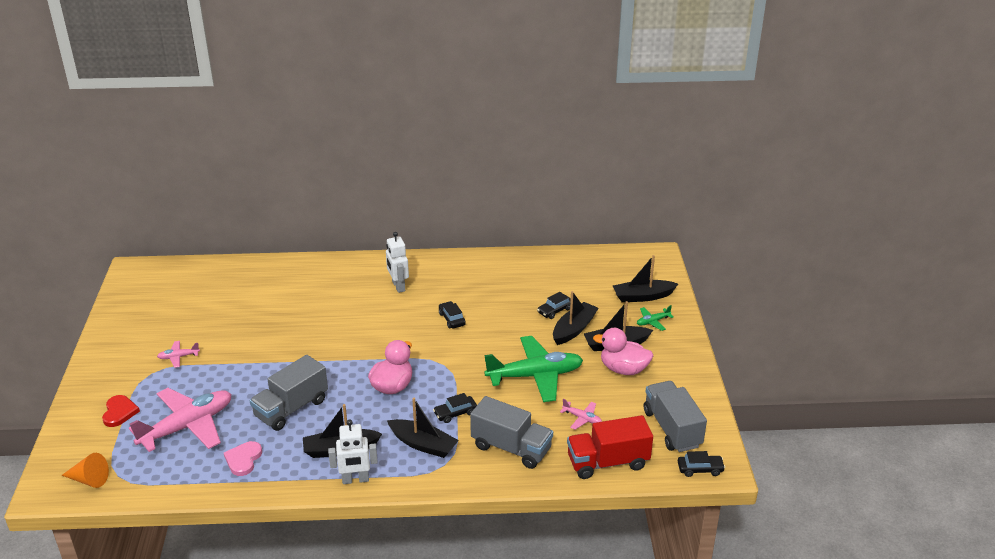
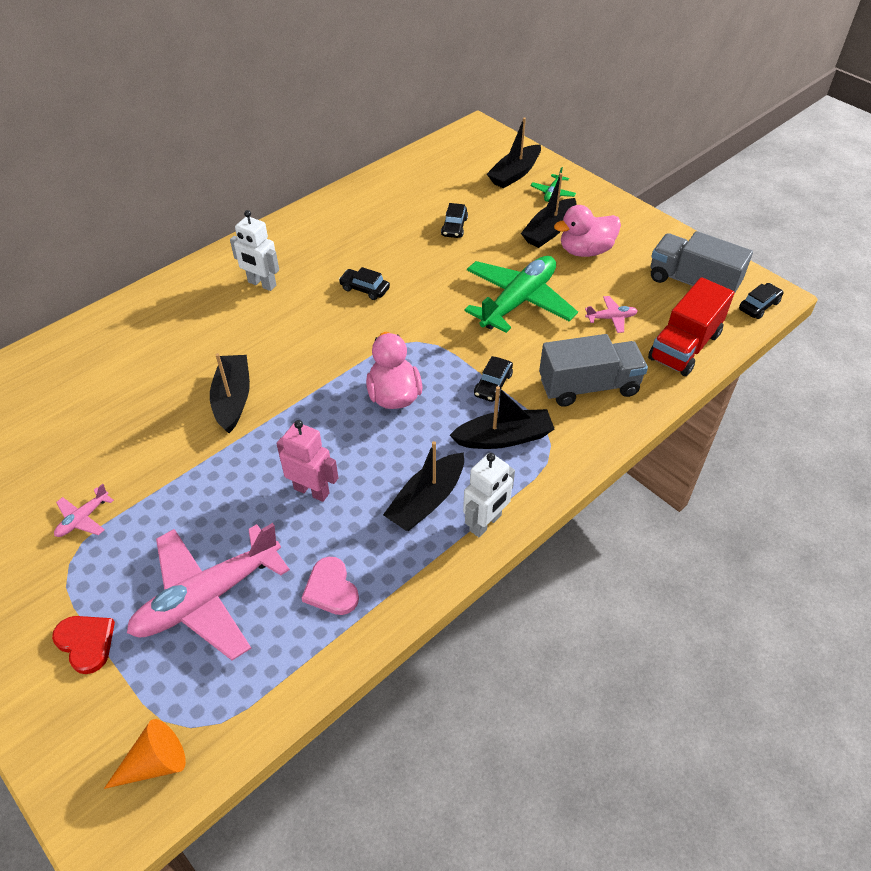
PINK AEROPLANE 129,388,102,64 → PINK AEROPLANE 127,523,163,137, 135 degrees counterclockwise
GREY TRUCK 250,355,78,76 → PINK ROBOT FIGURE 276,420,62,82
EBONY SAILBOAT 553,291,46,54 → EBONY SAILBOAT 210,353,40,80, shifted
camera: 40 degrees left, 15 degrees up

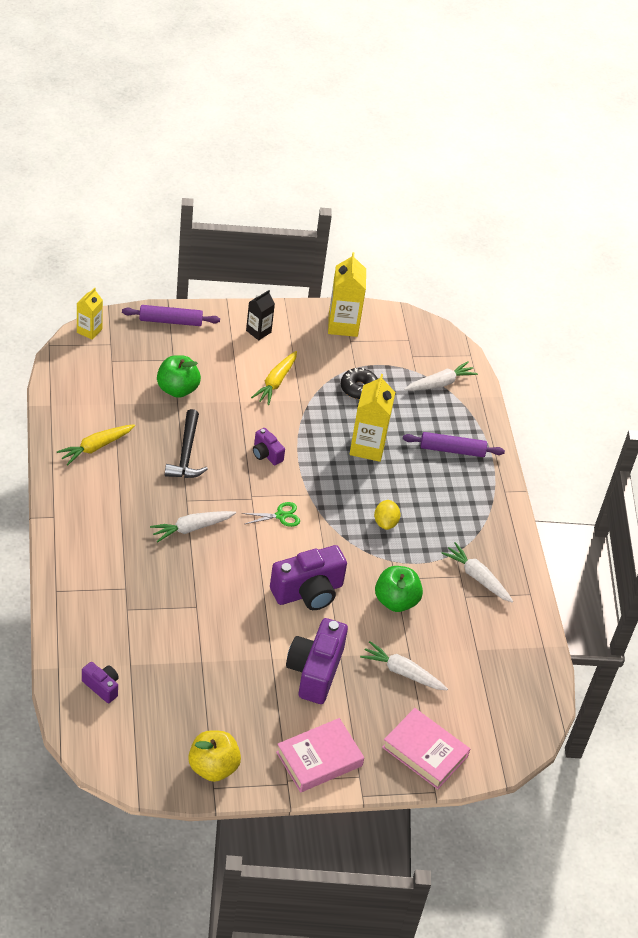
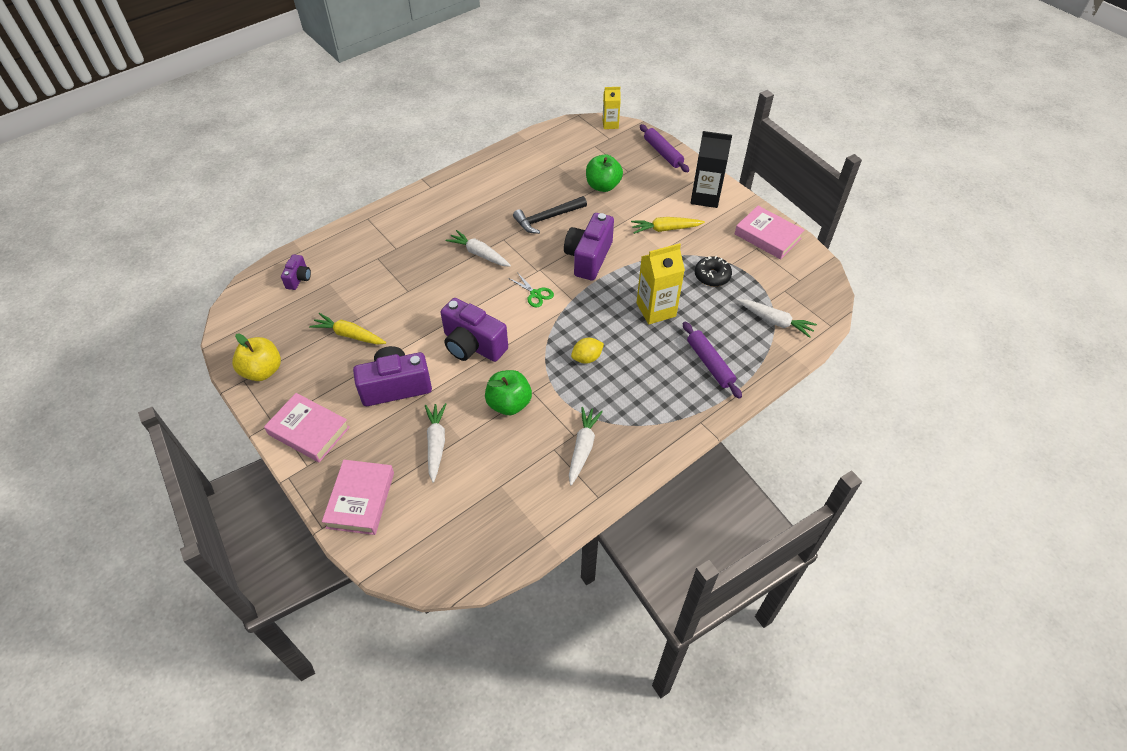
BRIGHT YELLOW CARROT 57,424,78,41 → BRIGHT YELLOW CARROT 309,313,77,32, shifted
EBONY MILK CARTON 246,290,29,50 → EBONY MILK CARTON 691,131,41,77, x1.66
PURPLE COMPACT CAMERA 253,428,32,37 → PURPLE COMPACT CAMERA 564,213,50,68, x1.94
BRIGHT YELLOW MILK CARTON 328,252,38,85 → PINK BOOK 735,206,69,53
camera: 65 degrees right, 5 degrees up

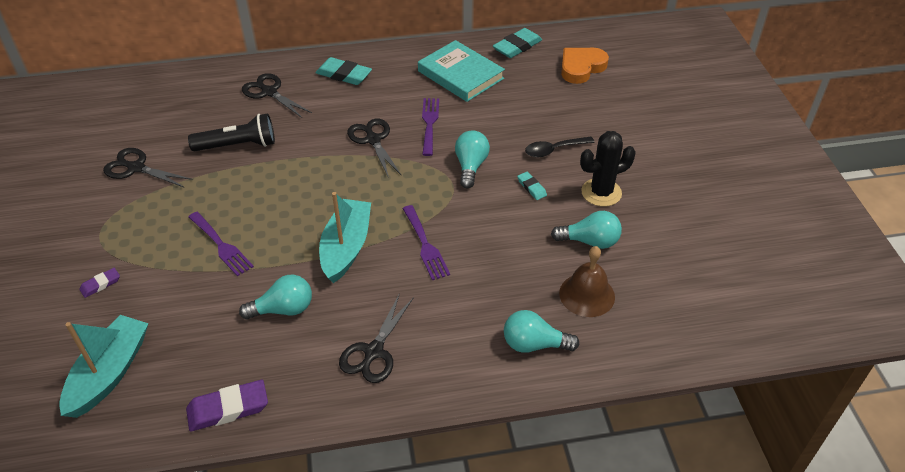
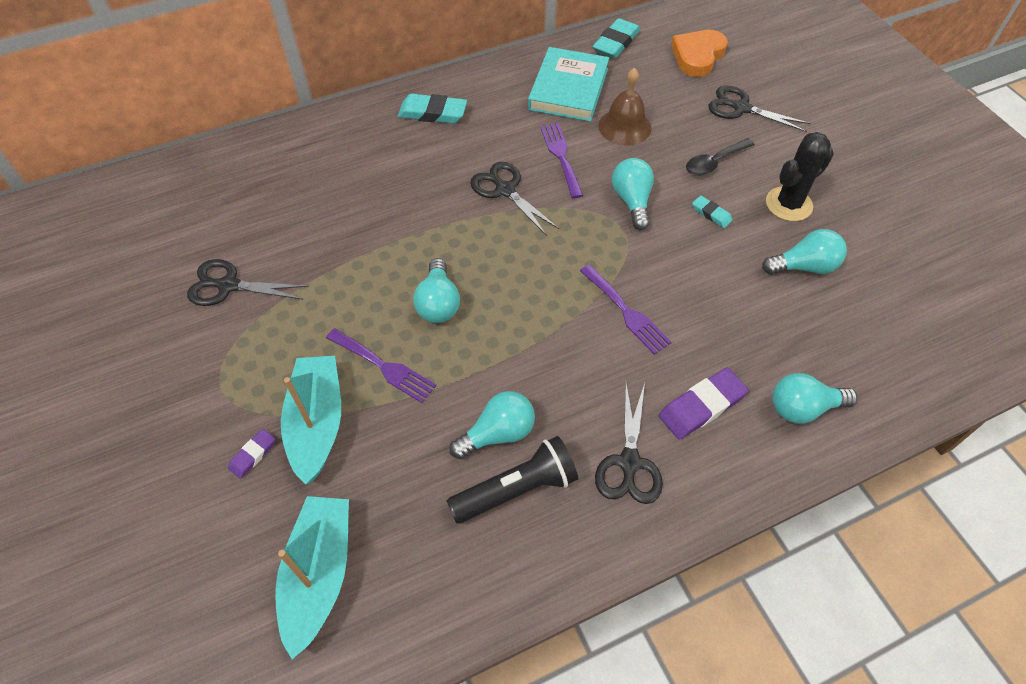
PURPLE GUM ERASER 186,380,82,51 → PURPLE GUM ERASER 659,367,90,73, shifted
EBONY POCKET TORCH 188,113,87,38 → EBONY POCKET TORCH 447,436,131,87, shifted
EBONY SHEARS 242,73,70,45 → EBONY SHEARS 708,86,103,46, shifted
AQUA SAILBOAT 319,192,52,91 → AQUA SAILBOAT 281,356,60,129, shifted
AQUA BOOK 418,40,87,62 → AQUA BOOK 528,47,81,75, 75 degrees clockwise
DARK BROWN HAND BELL 559,246,56,71 → DARK BROWN HAND BELL 598,68,54,77, shifted
- → AQUA LIGHTBULB 414,258,46,65
camera: 15 degrees left, 10 degrees up

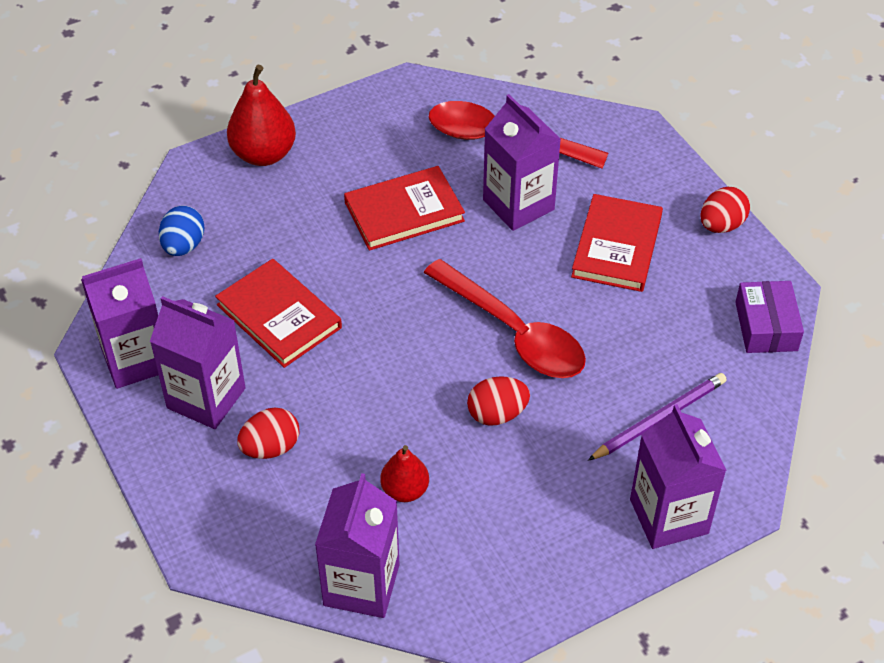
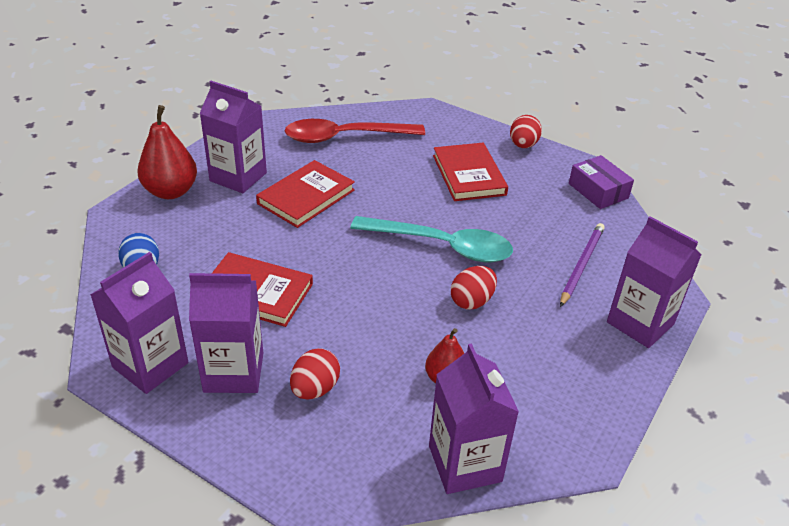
CRIMSON TEASPOON 424,259,162,119 → AQUA TEASPOON 350,216,163,46
PURPLE MILK CARTON 483,94,78,137 → PURPLE MILK CARTON 199,81,68,112, shifted
camera: 30 degrees left, 10 degrees down

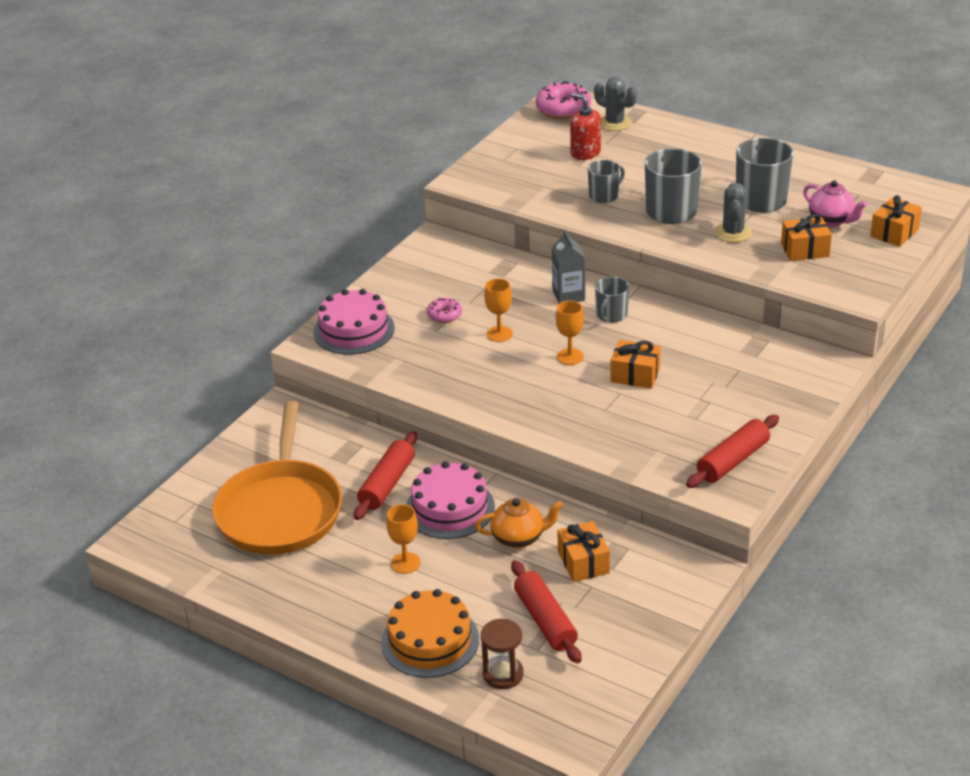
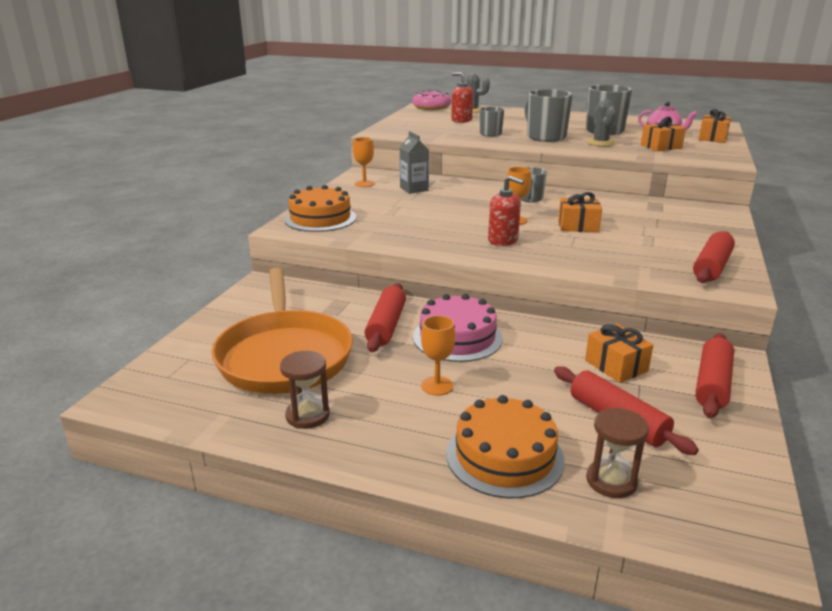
PINK CAKE 313,289,82,65 → ORANGE-COLOURED CAKE 284,185,72,47
PINK GLAZED DONUT 427,298,35,25 → -
ORANGE-COLOURED TEAPOT 475,498,88,50 → -
ORANGE-COLOURED CHALICE 484,278,29,64 → ORANGE-COLOURED CHALICE 353,137,22,50, shifted
GREY MILK CARTON 551,230,34,74 → GREY MILK CARTON 399,131,30,63, shifted
- → DARK BROWN HOURGLASS 280,351,50,78
- → CRIMSON SOAP DISPENSER 488,175,36,71
- → CRIMSON PASTRY ROLLER 695,333,39,85
camera: 15 degrees left, 10 degrees down

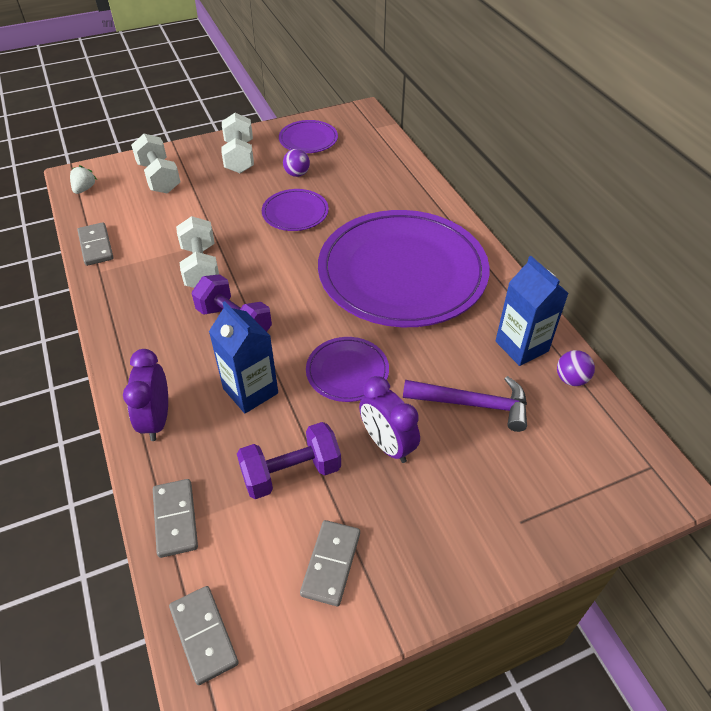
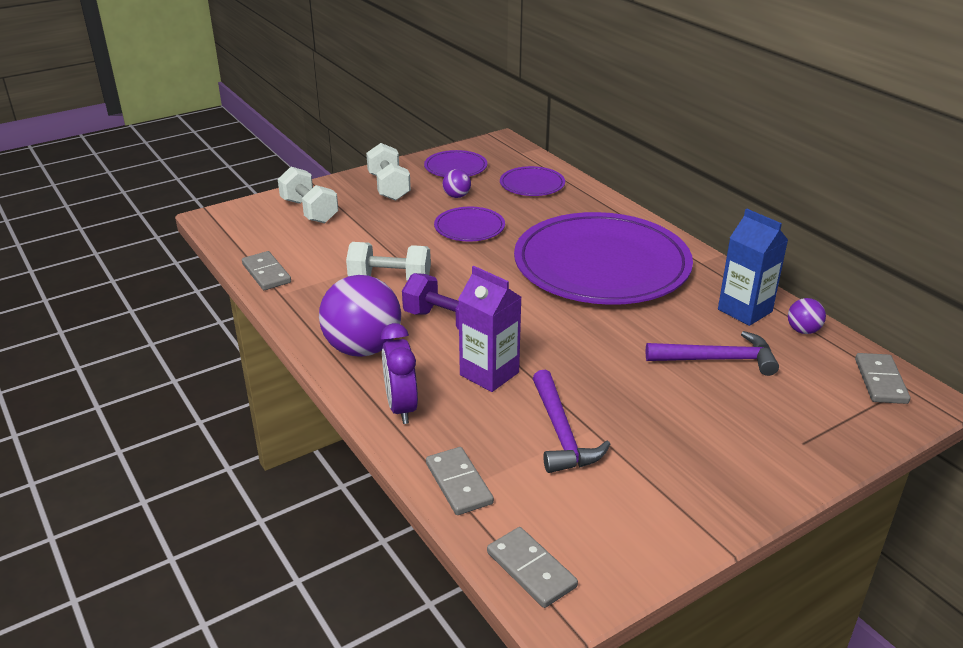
SNOW-WHITE BERRY 70,165,26,29 → -
SNOW-WHITE HAND WEIGHT 176,216,43,72 → SNOW-WHITE HAND WEIGHT 346,242,85,39, 60 degrees counterclockwise
COBALT MILK CARTON 209,301,69,112 → PURPLE MILK CARTON 458,266,63,126
PURPLE HAND WEIGHT 237,422,104,77 → PURPLE CARPENTER'S HAMMER 533,370,77,103
GREY DOMINO PIECE 300,520,60,86 → GREY DOMINO PIECE 855,353,55,51, shifted
PURPLE FLAT DISH 306,337,83,65 → PURPLE FLAT DISH 500,166,65,30, shifted
PURPLE CLOCK 359,376,61,87 → -
- → PURPLE BALL 319,275,82,82
camera: 10 degrees left, 15 degrees down

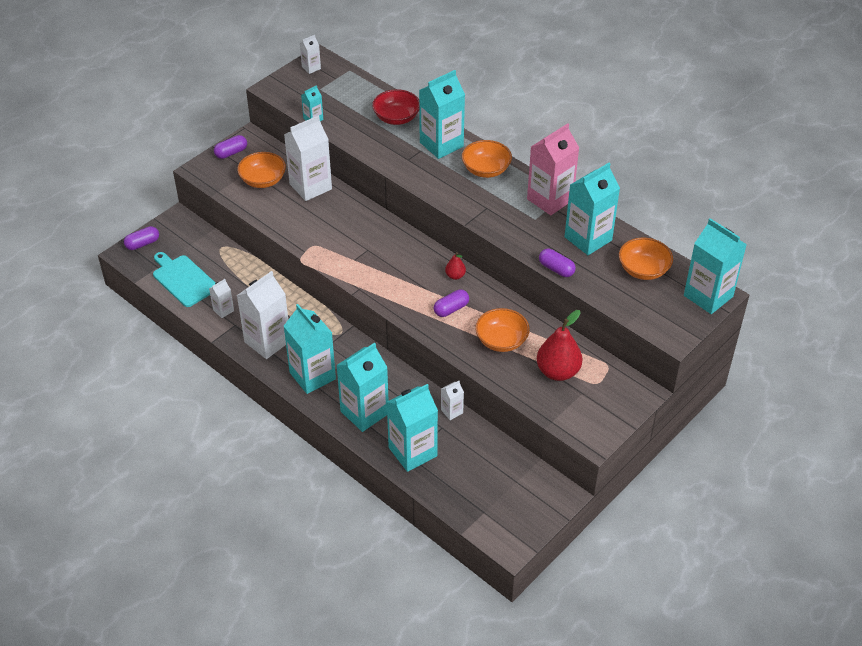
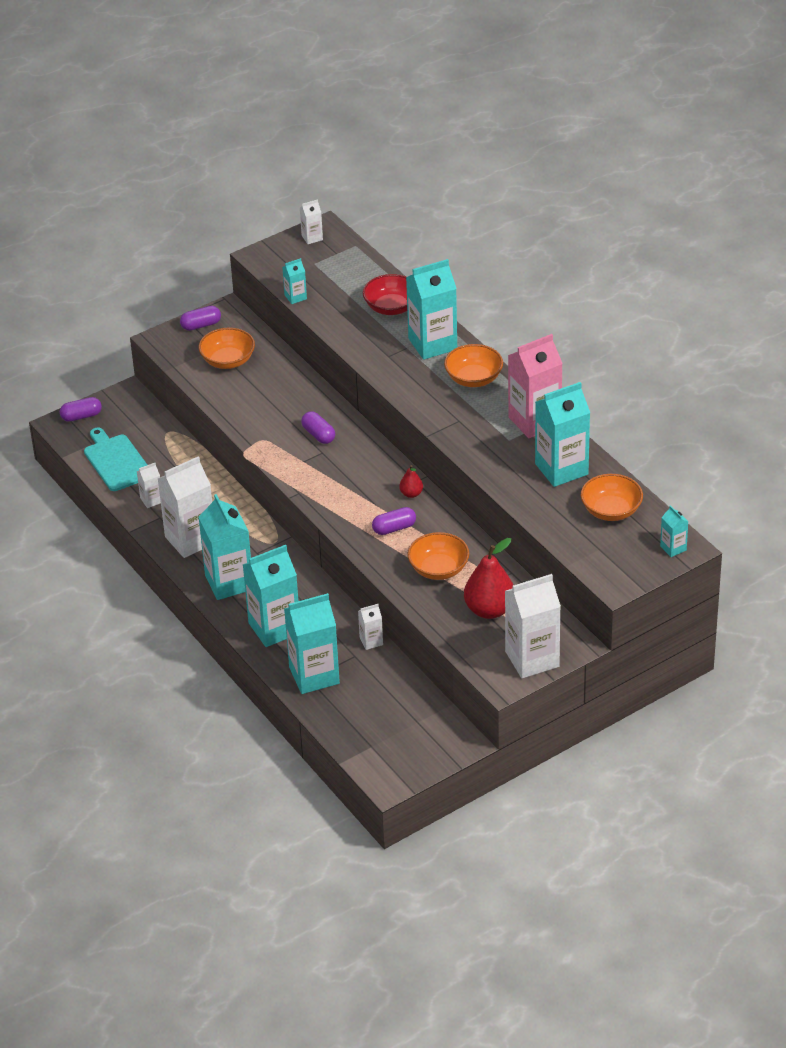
SNOW-WHITE MILK CARTON 284,115,48,86 → SNOW-WHITE MILK CARTON 505,574,56,104, shifted
PURPLE PILL 539,249,37,28 → PURPLE PILL 301,411,34,33, shifted
AQUA MILK CARTON 684,218,63,96 → AQUA MILK CARTON 660,505,28,52, x0.47
camera: 15 degrees right, 5 degrees down

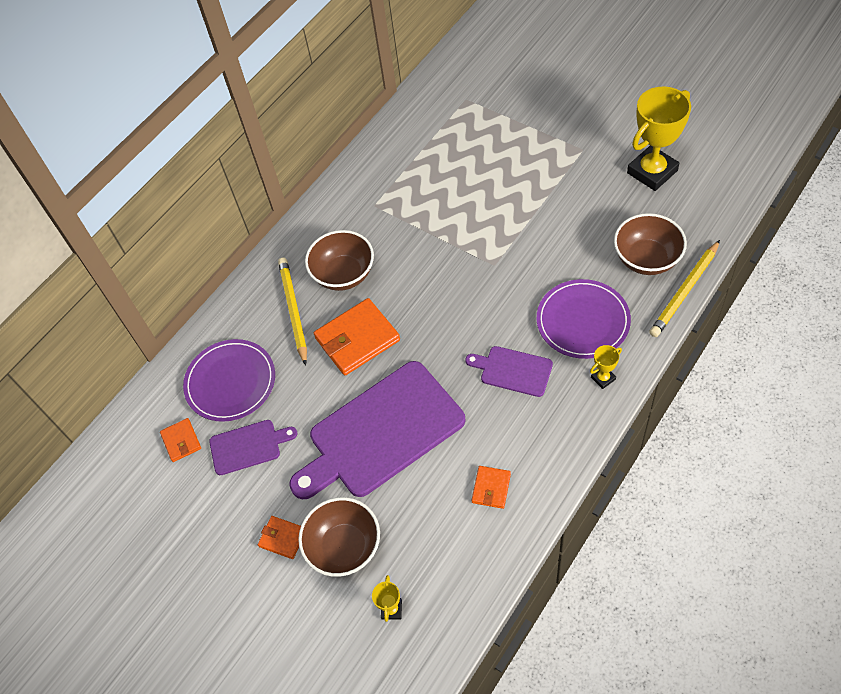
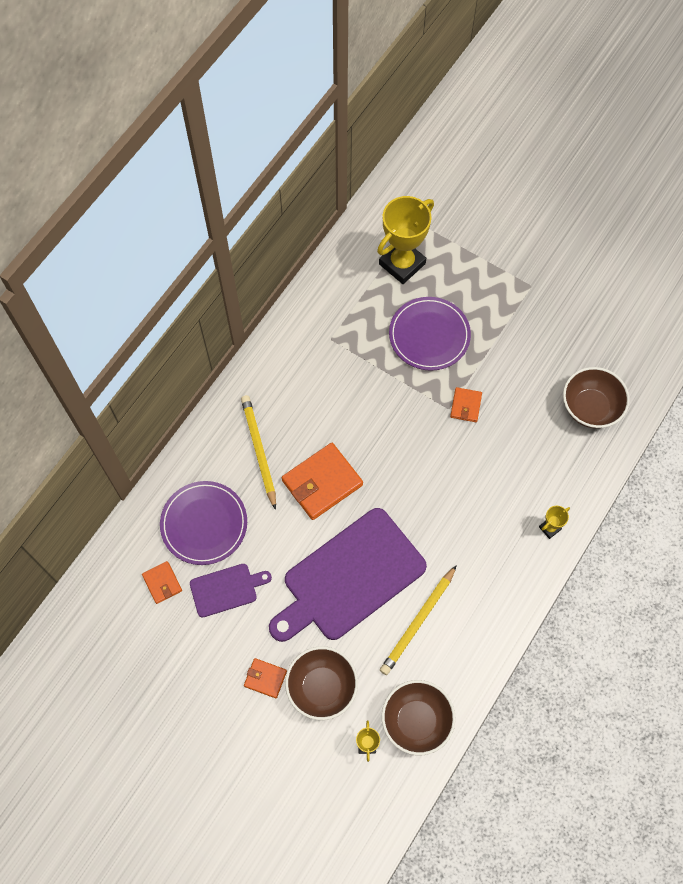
DARK BROWN DEEP DISH 305,230,69,61 → DARK BROWN DEEP DISH 382,680,74,75, shifted
PURPLE BREAD BOARD 465,346,88,51 → -
ORANGE-COLOURED WALLET 472,466,39,43 → ORANGE-COLOURED WALLET 450,387,32,35, shifted
PURPLE FLAT DISH 537,279,94,80 → PURPLE FLAT DISH 389,297,82,74, shifted
BRIGHT YELLOW PRIZE CUP 627,87,64,104 → BRIGHT YELLOW PRIZE CUP 377,196,57,88, shifted
BRIGHT YELLOW PENCIL 649,240,71,97 → BRIGHT YELLOW PENCIL 380,565,77,110, shifted
camera: 10 degrees left, 10 degrees up

